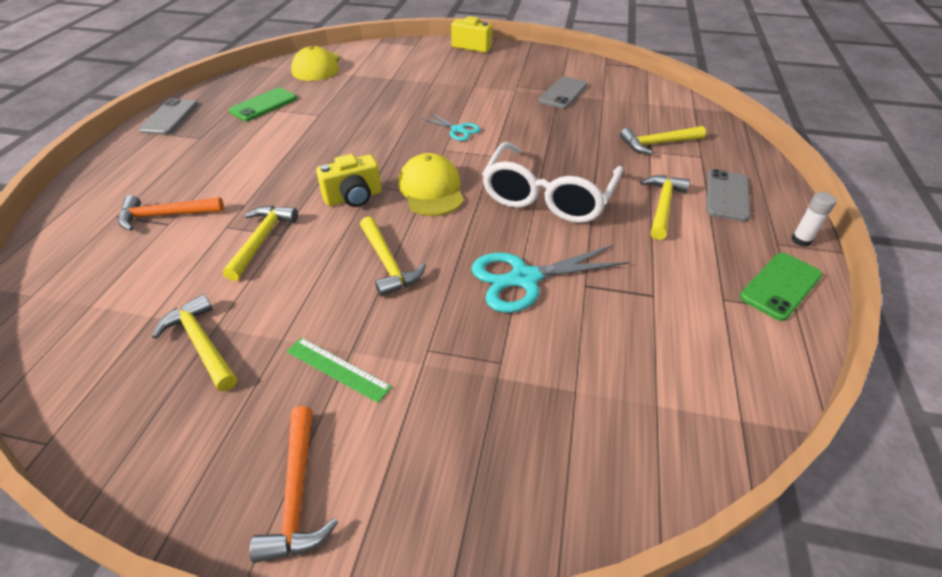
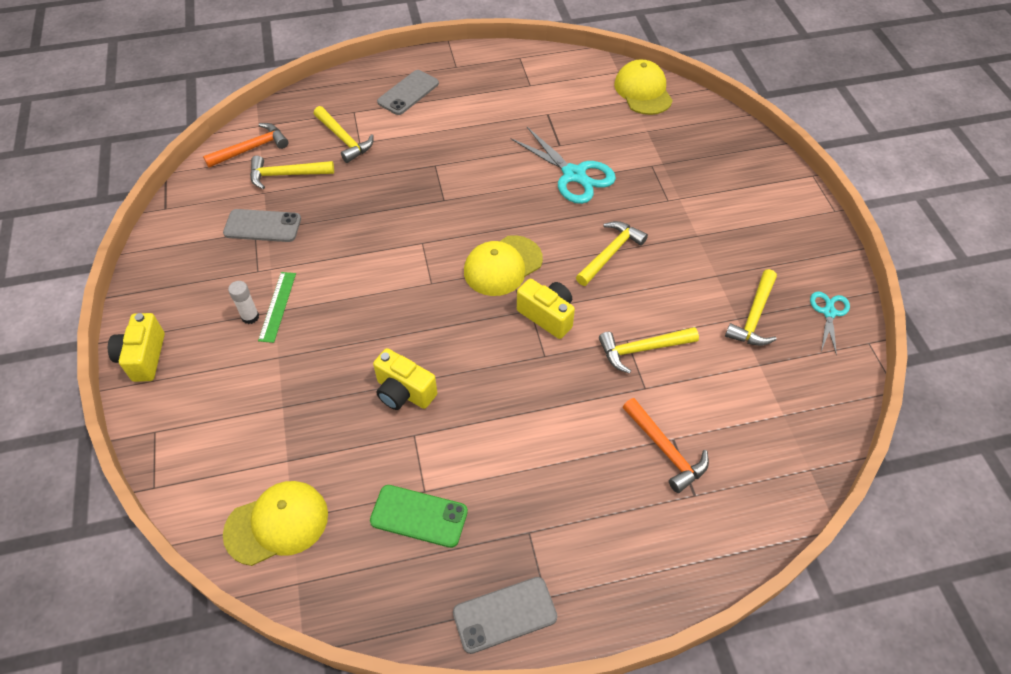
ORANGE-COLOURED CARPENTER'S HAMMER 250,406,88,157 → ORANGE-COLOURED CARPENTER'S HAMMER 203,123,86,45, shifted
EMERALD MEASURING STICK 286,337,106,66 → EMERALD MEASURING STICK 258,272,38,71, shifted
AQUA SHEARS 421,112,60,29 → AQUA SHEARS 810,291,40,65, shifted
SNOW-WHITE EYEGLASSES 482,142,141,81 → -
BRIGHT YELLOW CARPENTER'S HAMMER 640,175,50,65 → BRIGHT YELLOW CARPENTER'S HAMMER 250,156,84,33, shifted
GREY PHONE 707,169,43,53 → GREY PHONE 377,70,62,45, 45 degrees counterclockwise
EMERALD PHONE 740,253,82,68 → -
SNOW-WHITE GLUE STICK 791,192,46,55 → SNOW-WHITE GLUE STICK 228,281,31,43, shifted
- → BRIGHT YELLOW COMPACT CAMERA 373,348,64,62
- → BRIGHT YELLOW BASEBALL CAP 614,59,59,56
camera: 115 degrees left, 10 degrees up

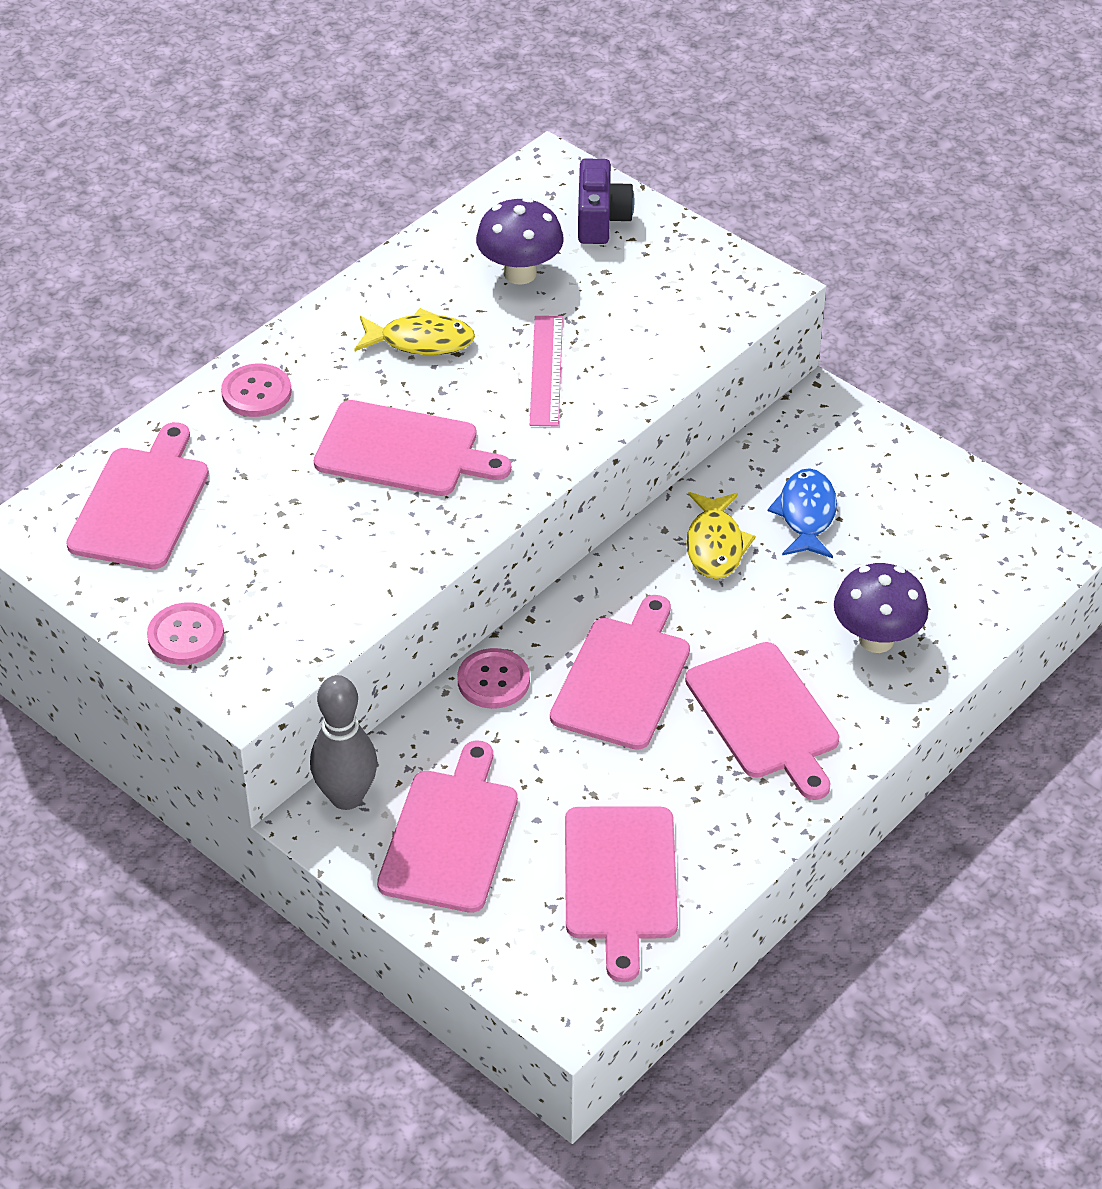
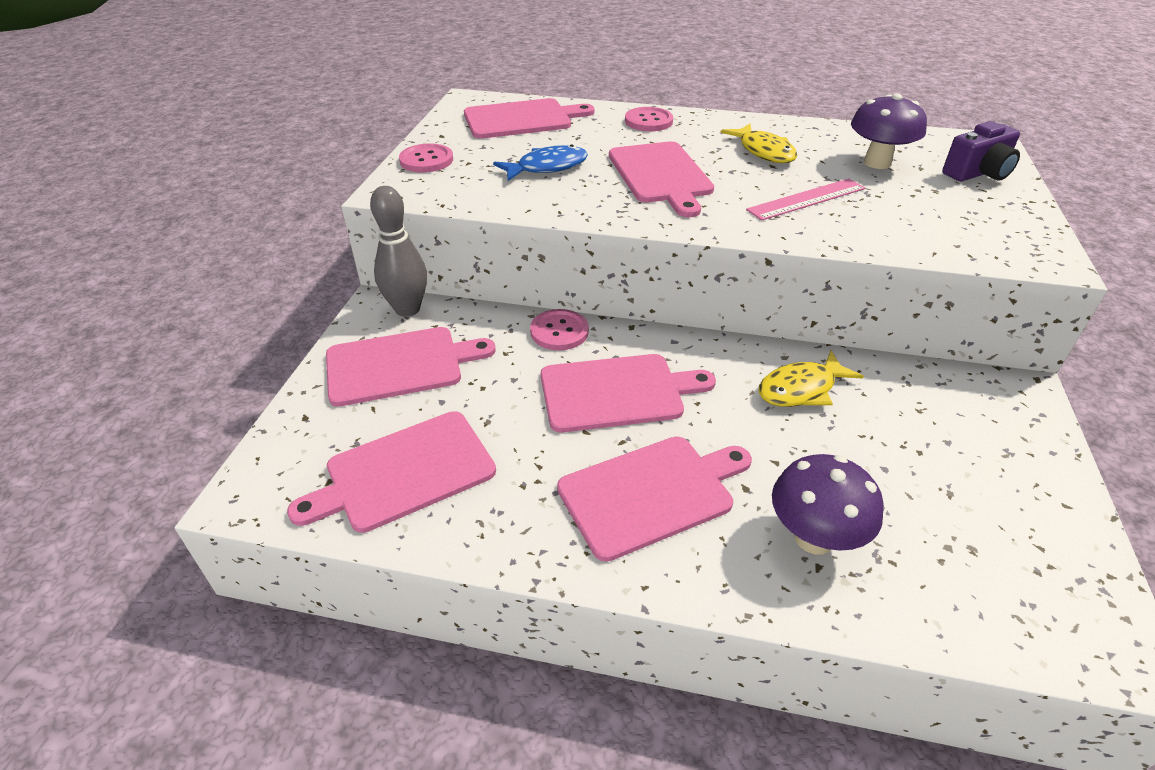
PINK BREAD BOARD 685,642,154,158 → PINK BREAD BOARD 557,437,195,125, 150 degrees counterclockwise
COBALT FISH FIGURE 768,468,69,90 → COBALT FISH FIGURE 493,145,95,36, shifted
camera: 60 degrees right, 5 degrees down

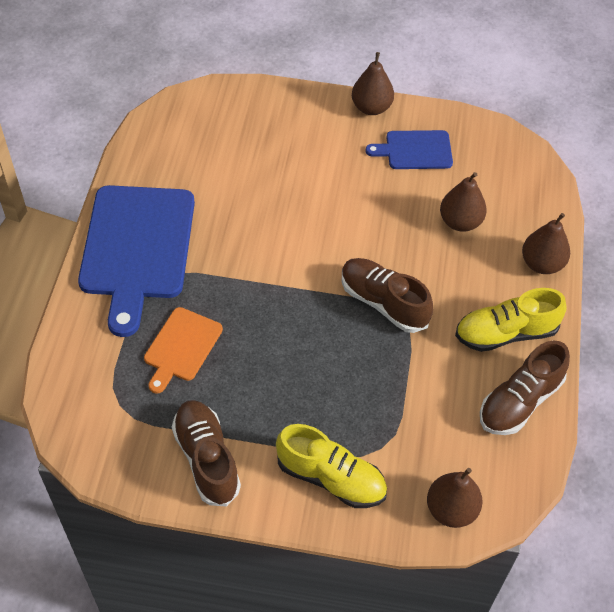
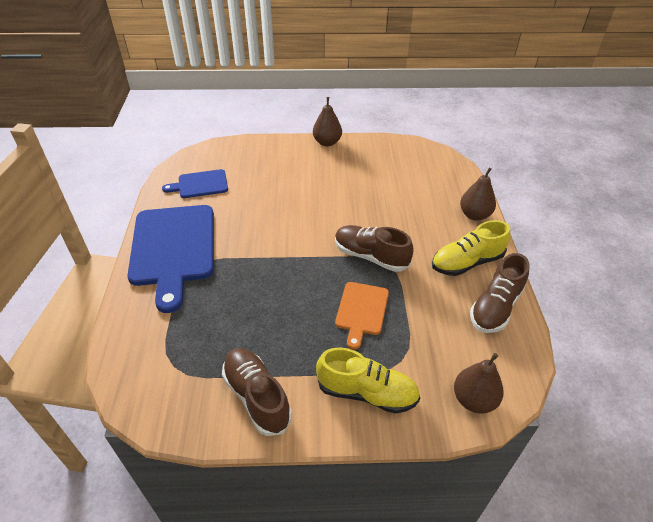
ORANGE-COLOURED BREAD BOARD 144,307,79,87 → ORANGE-COLOURED BREAD BOARD 335,282,54,67, shifted
COBALT BREAD BOARD 365,130,88,39 → COBALT BREAD BOARD 162,169,66,29, shifted
DARK BROWN TOY PEAR 440,172,47,60 → -
camera: 10 degrees left, 10 degrees down

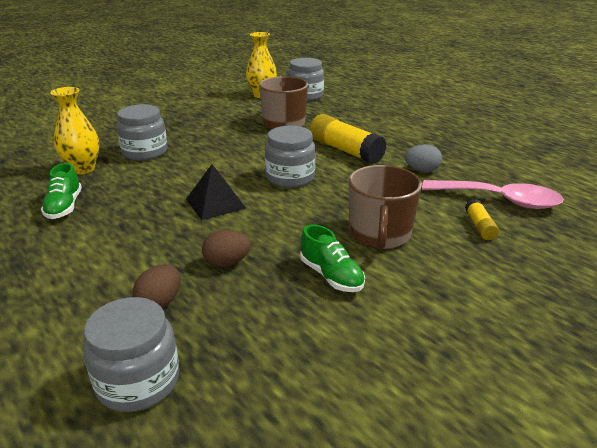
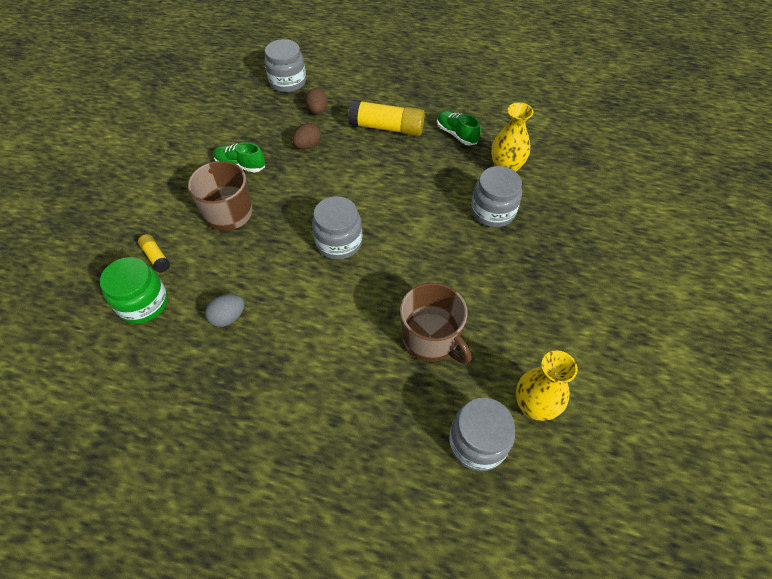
EBONY PYRAMID 186,164,61,56 → -
BRIGHT YELLOW GLUE STICK 310,114,77,50 → BRIGHT YELLOW GLUE STICK 348,100,77,36, shifted
PINK TEASPOON 422,180,142,29 → EMERALD JAR 100,257,68,67
camera: 145 degrees right, 25 degrees up

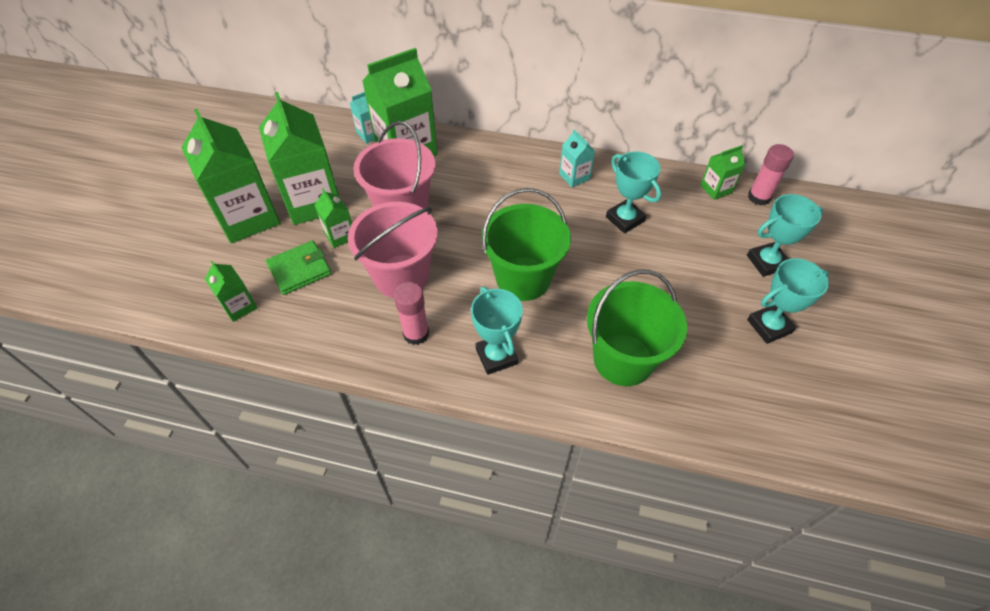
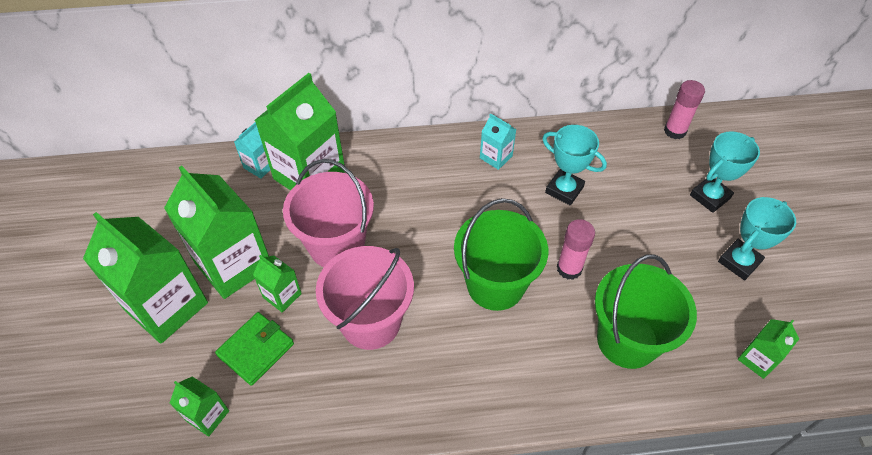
PINK GLUE STICK 394,282,35,63 → PINK GLUE STICK 557,219,38,61, shifted
AQUA PRIZE CUP 471,287,52,88 → -
EMERALD MILK CARTON 700,145,45,55 → EMERALD MILK CARTON 738,319,61,60, shifted
camera: 20 degrees left, 0 degrees up

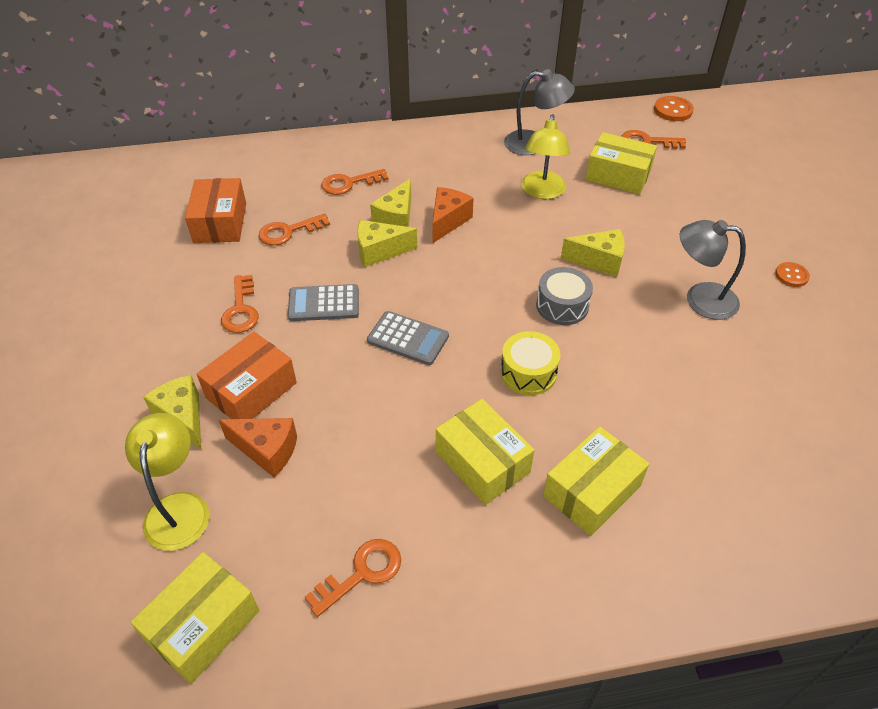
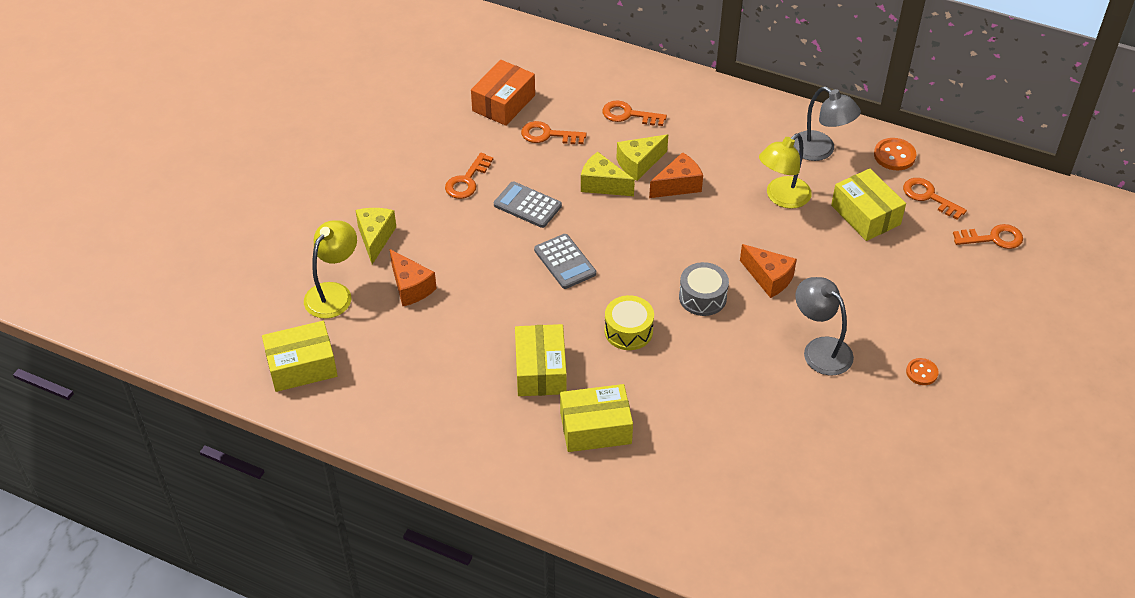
ORANGE-COLOURED PACKAGE 197,332,100,87 → -
ORANGE-COLOURED DOOR KEY 305,539,96,78 → ORANGE-COLOURED DOOR KEY 953,224,70,25, shifted
BRIGHT YELLOW PIECE OF CHEESE 561,229,64,48 → ORANGE-COLOURED PIECE OF CHEESE 740,244,57,54
ORANGE-COLOURED SHIRT BUTTON 654,96,40,25 → ORANGE-COLOURED SHIRT BUTTON 874,138,42,32, shifted
camera: 35 degrees right, 0 degrees up

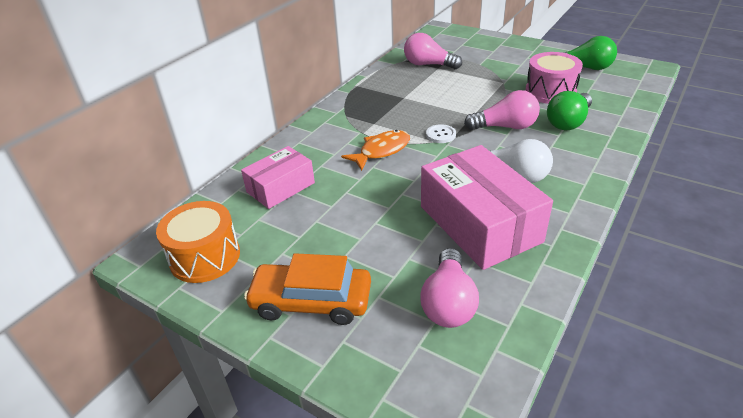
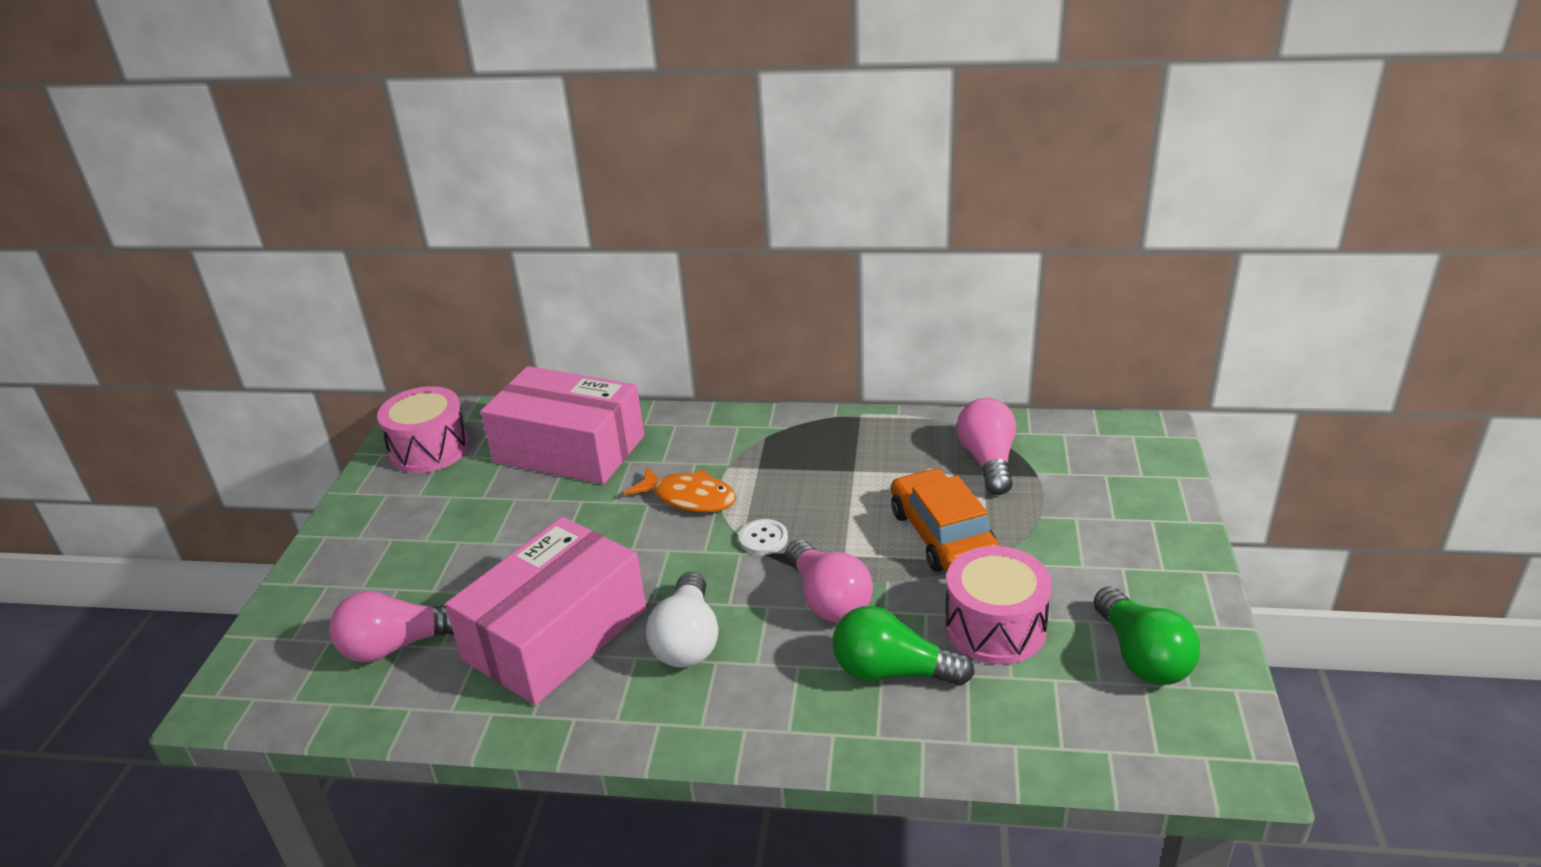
ORANGE-COLOURED SNARE DRUM 156,201,84,82 → PINK SNARE DRUM 377,386,93,87
PINK PACKAGE 241,146,74,63 → PINK PACKAGE 480,366,164,118, x1.69
ORANGE-COLOURED CAR 244,253,127,72 → ORANGE-COLOURED CAR 891,468,108,104, shifted
camera: 65 degrees right, 5 degrees down

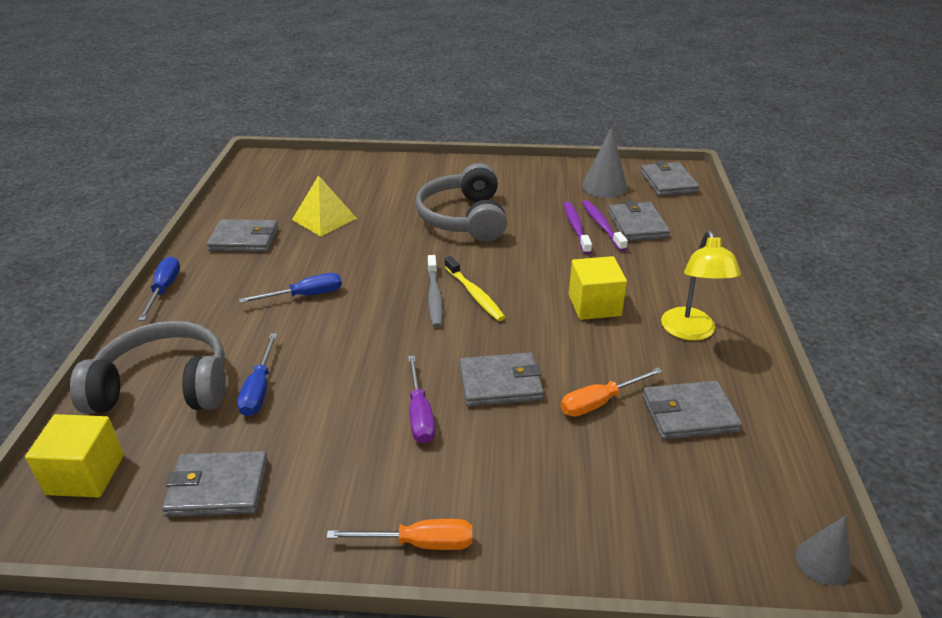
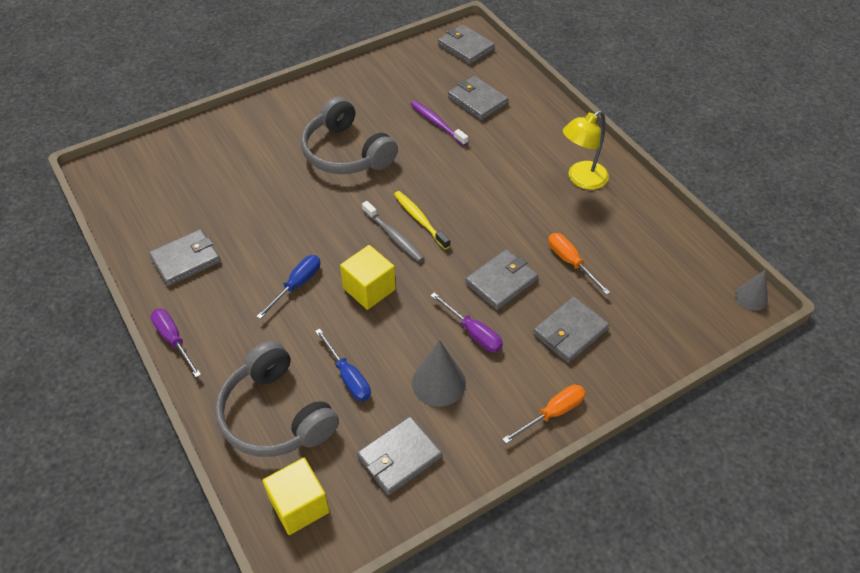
GREY HEADSET 70,321,156,93 → GREY HEADSET 215,340,124,117, 90 degrees counterclockwise
COBALT HAND SCREWDRIVER 138,256,42,65 → PURPLE HAND SCREWDRIVER 151,309,50,69
BRIGHT YELLOW PYRAMID 292,175,65,61 → -
BRIGHT YELLOW TOOTH BRUSH 445,256,60,65 → BRIGHT YELLOW TOOTH BRUSH 394,191,56,59, 150 degrees counterclockwise
ORANGE-COLOURED HAND SCREWDRIVER 561,367,102,50 → ORANGE-COLOURED HAND SCREWDRIVER 548,233,62,62, 120 degrees clockwise
BRIGHT YELLOW CUBE 569,256,58,64 → BRIGHT YELLOW CUBE 340,245,56,65, shifted
GREY CONE 582,127,45,71 → GREY CONE 412,340,54,67, shifted
PURPLE TOOTH BRUSH 582,200,46,51 → -
GREY WALLET 642,381,100,59 → GREY WALLET 533,296,76,67, shifted
BRIGHT YELLOW DESK LAMP 661,230,80,111 → BRIGHT YELLOW DESK LAMP 563,110,46,80, 90 degrees clockwise
camera: 35 degrees left, 15 degrees up

